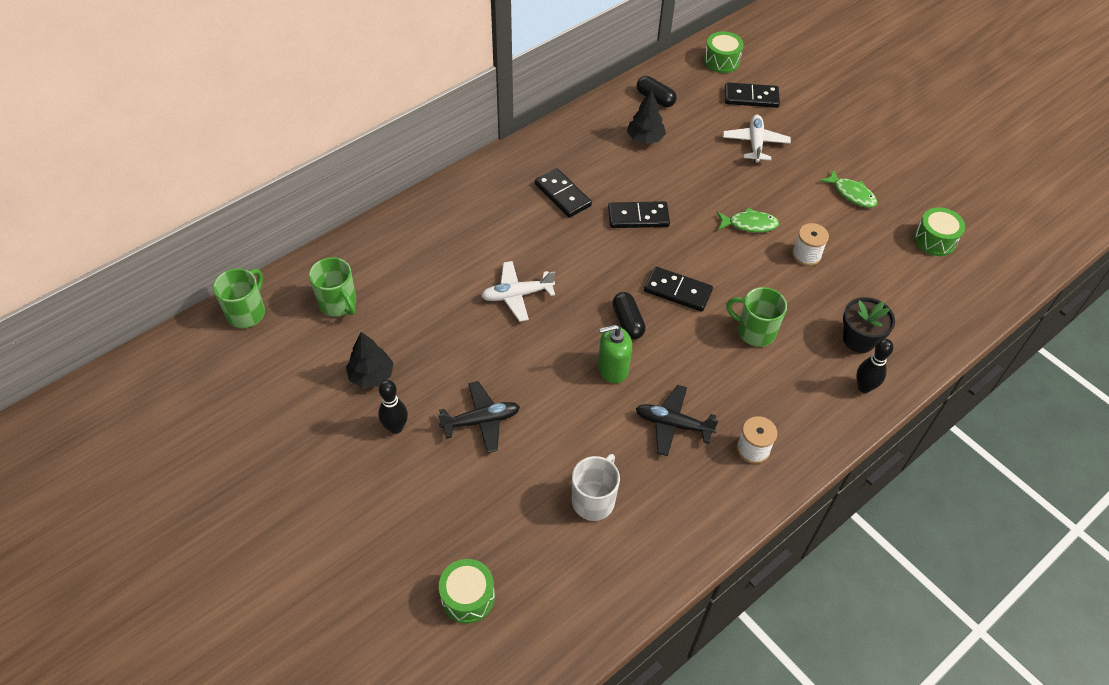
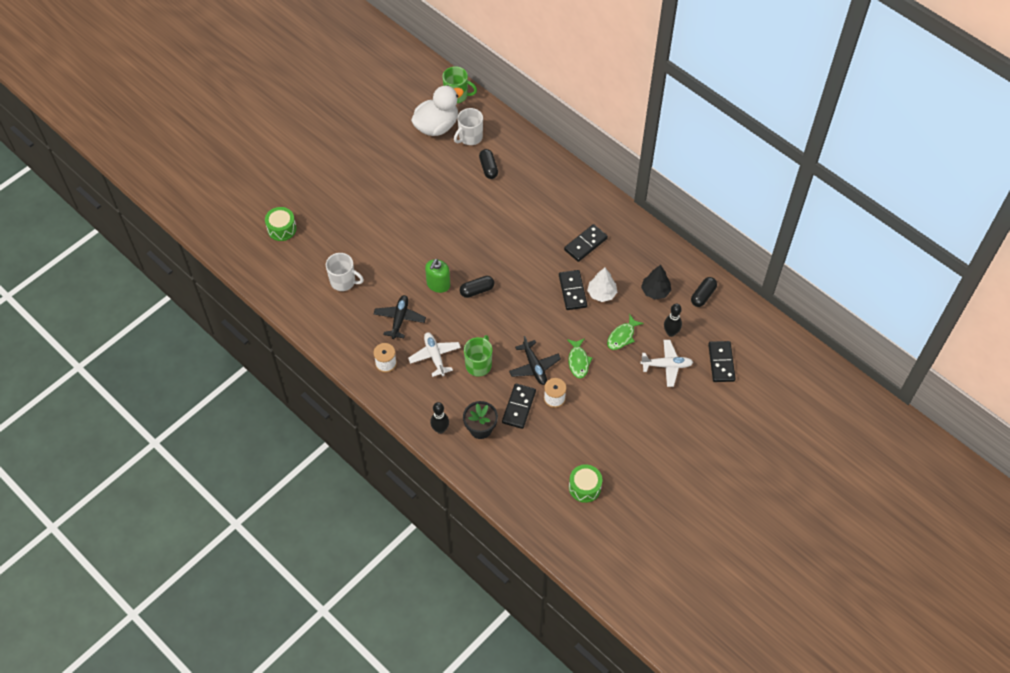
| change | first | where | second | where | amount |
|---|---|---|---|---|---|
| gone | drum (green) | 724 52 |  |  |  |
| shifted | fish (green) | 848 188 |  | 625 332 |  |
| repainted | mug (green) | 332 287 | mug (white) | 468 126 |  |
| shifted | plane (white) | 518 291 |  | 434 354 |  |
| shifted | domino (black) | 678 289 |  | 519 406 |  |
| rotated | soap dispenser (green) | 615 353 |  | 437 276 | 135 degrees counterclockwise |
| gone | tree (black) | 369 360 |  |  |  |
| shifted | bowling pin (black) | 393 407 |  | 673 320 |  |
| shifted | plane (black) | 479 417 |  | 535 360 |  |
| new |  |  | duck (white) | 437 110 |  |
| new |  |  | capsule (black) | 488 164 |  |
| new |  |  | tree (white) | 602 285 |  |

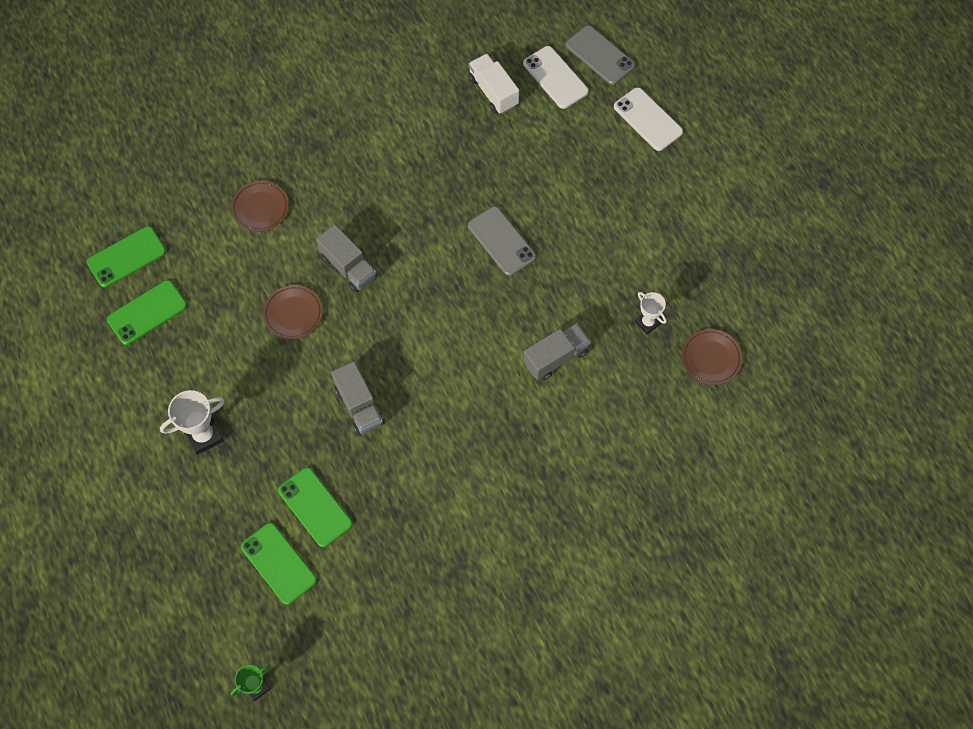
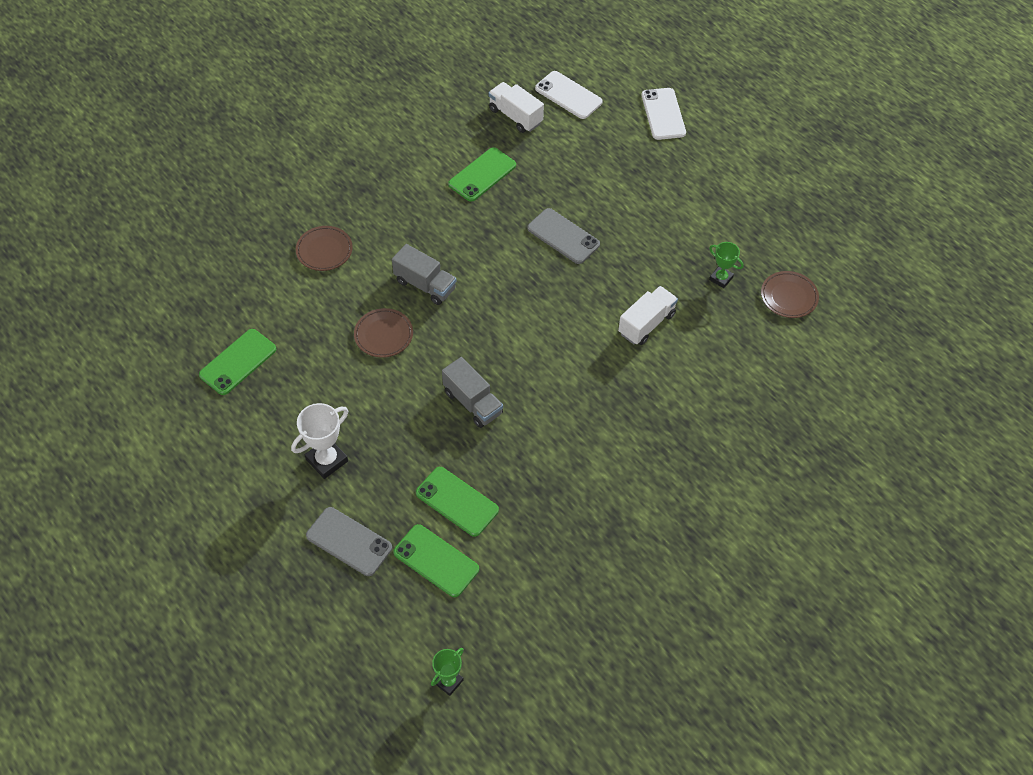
| change | first | where | second | where | amount |
|---|---|---|---|---|---|
| shifted | phone (grey) | 600 55 |  | 349 541 |  |
| rotated | phone (white) | 648 119 |  | 664 114 | 45 degrees clockwise |
| shifted | phone (green) | 126 257 |  | 482 174 |  |
| repainted | trophy (white) | 650 313 | trophy (green) | 726 265 |  |
| repainted | truck (grey) | 557 351 | truck (white) | 648 315 |  |

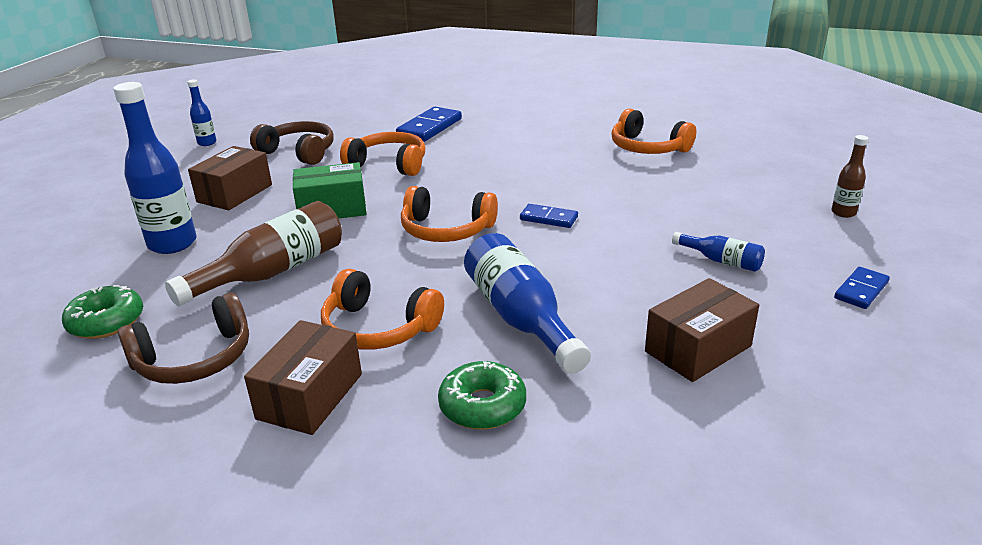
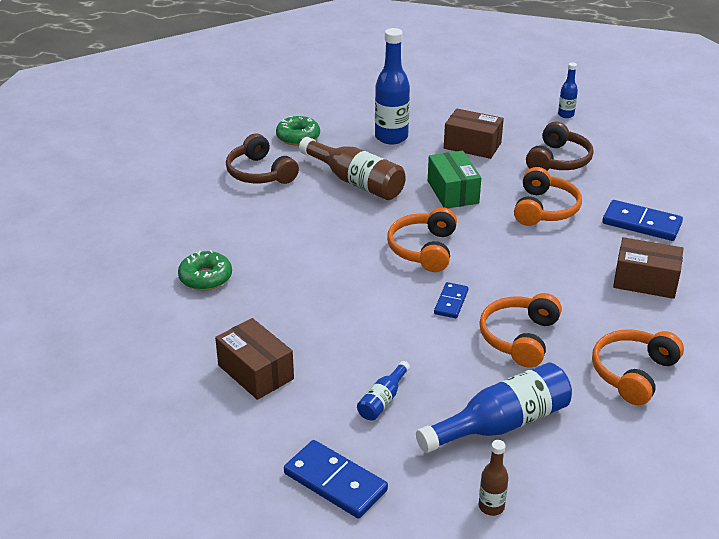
| change | first | where | second | where | amount |
|---|---|---|---|---|---|
| shifted | bottle (blue) | 527 303 |  | 494 408 |  |
| scaled | domino (blue) | 862 288 |  | 336 479 | x1.67 |
| shifted | headphones (orange) | 382 309 |  | 520 330 |  |
| shifted | box (brown) | 303 377 |  | 648 268 |  |

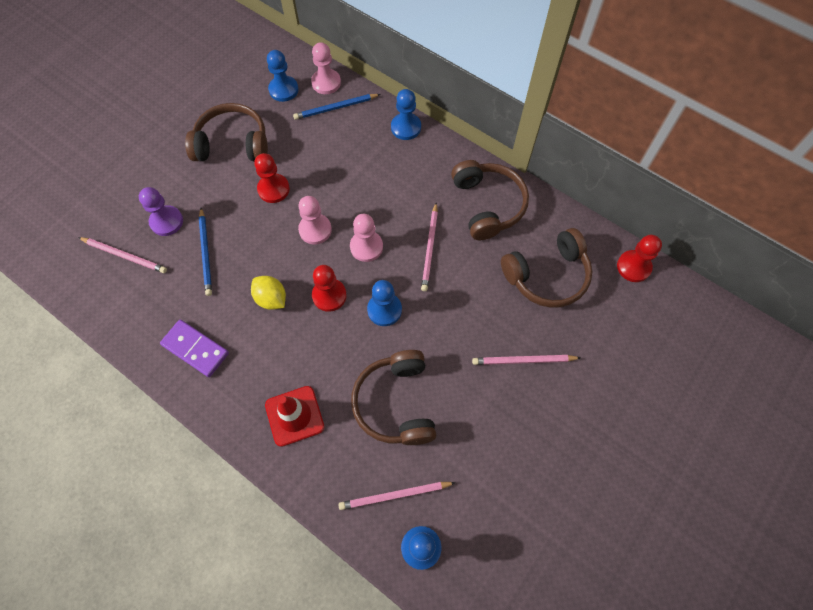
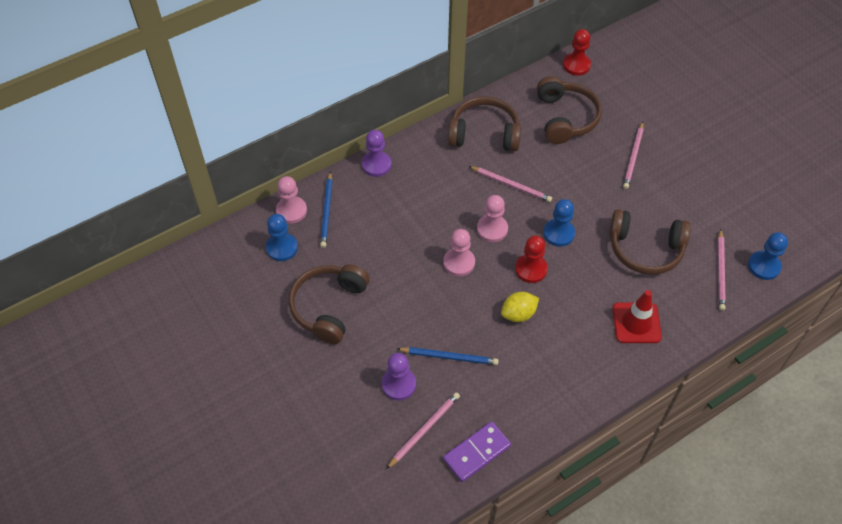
| change | first | where | second | where | amount |
|---|---|---|---|---|---|
| repainted | pawn (blue) | 406 114 | pawn (purple) | 377 153 |  |
| gone | pawn (red) | 272 178 |  |  |  |
| shifted | domino (purple) | 194 348 |  | 477 451 |  |

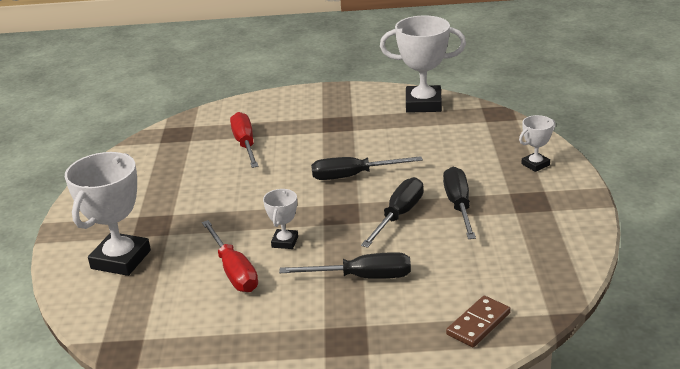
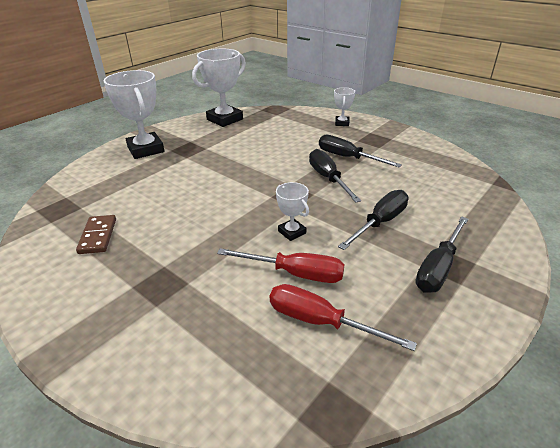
| change | first | where | second | where | amount |
|---|---|---|---|---|---|
| shifted | screwdriver (red) | 244 140 |  | 343 317 |  |
| shifted | trophy (white) | 108 214 |  | 134 114 |  |
| shifted | screwdriver (black) | 367 168 |  | 442 254 |  |
| shifted | domino (brown) | 478 321 |  | 96 234 |  |

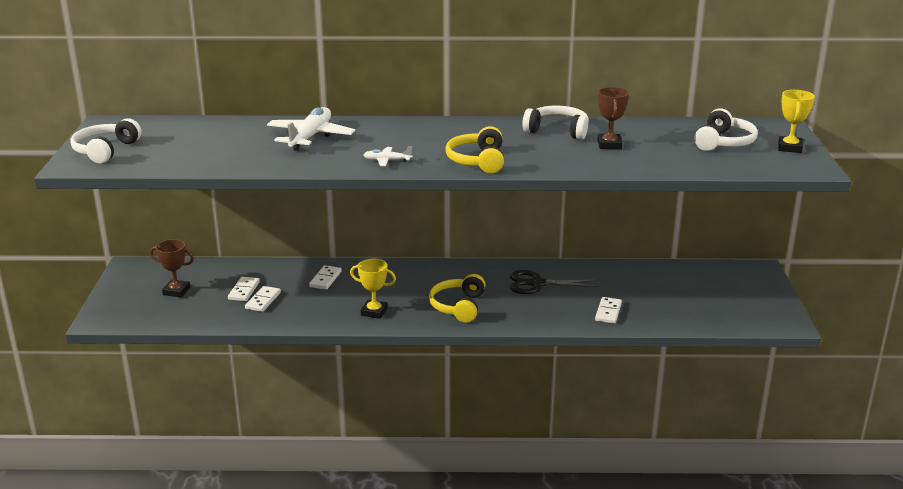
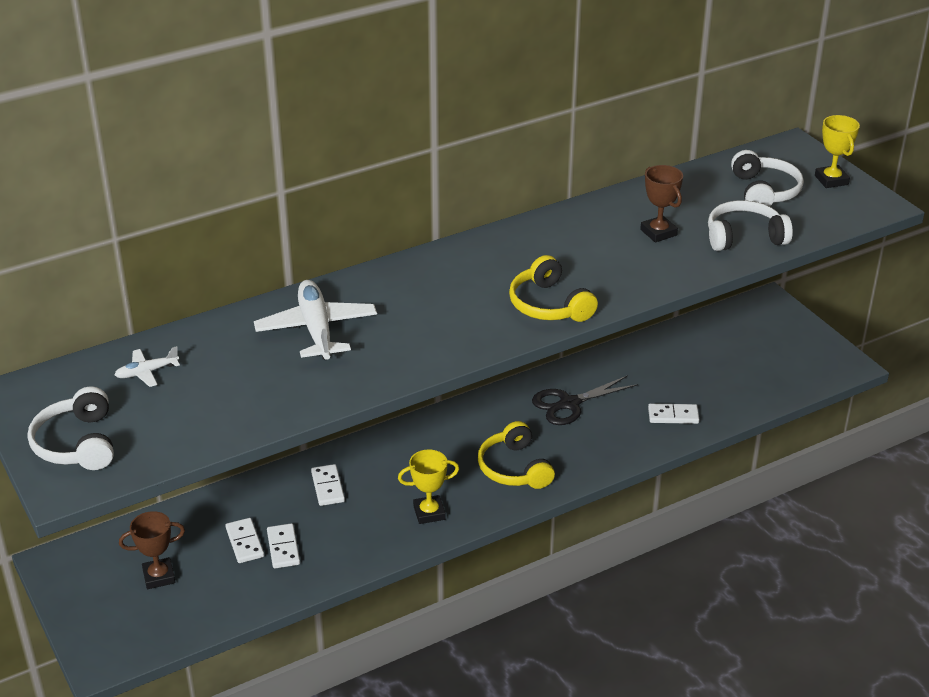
| change | first | where | second | where | amount |
|---|---|---|---|---|---|
| shifted | headphones (white) | 555 123 |  | 750 225 |  |
| shifted | plane (white) | 388 156 |  | 147 366 |  |
| rotated | domino (white) | 608 310 |  | 673 414 | 75 degrees counterclockwise |

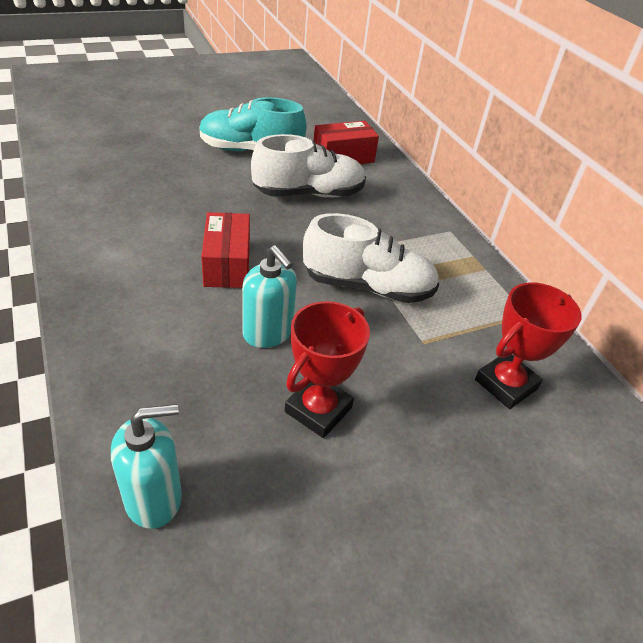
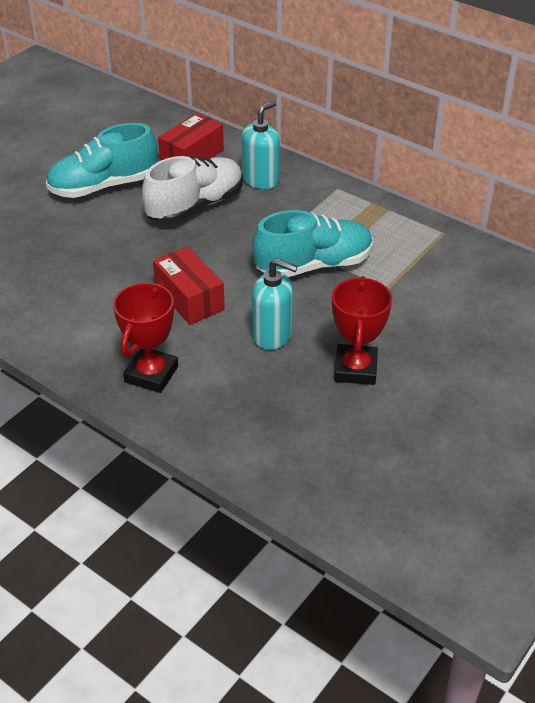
| change | first | where | second | where | amount |
|---|---|---|---|---|---|
| repainted | shoe (white) | 371 258 | shoe (turquoise) | 313 243 |  |
| shifted | trophy (red) | 528 345 |  | 145 338 |  |
| shifted | soap dispenser (turquoise) | 146 466 |  | 261 145 |  |

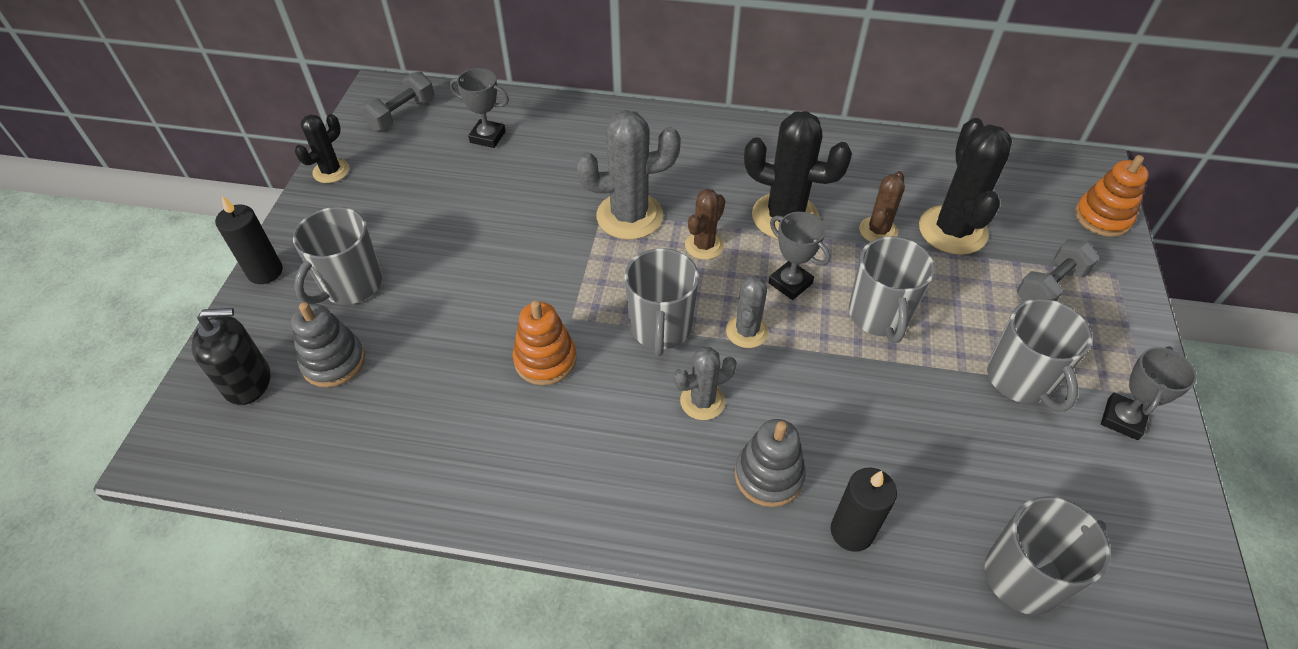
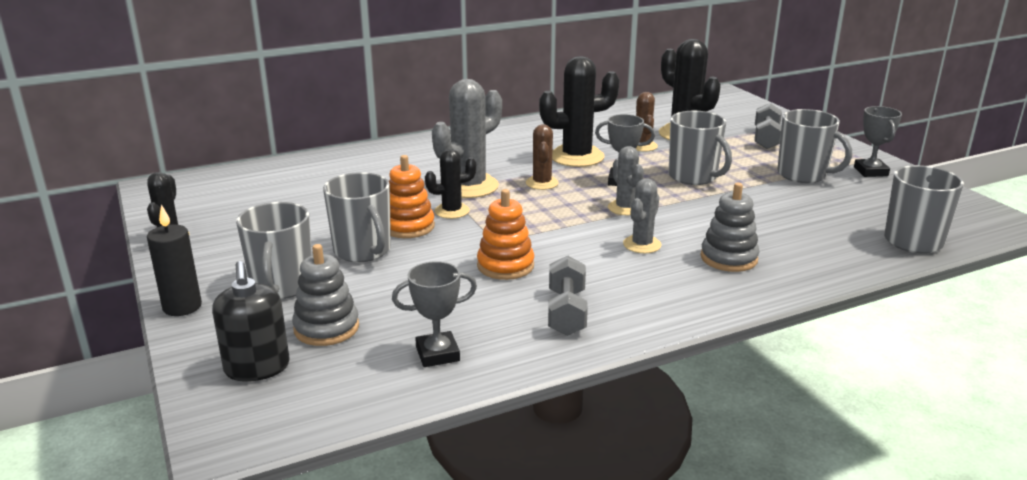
| change | first | where | second | where | amount |
|---|---|---|---|---|---|
| shifted | trophy (grey) | 479 108 |  | 434 314 |  |
| shifted | dumbbell (grey) | 397 101 |  | 568 296 |  |
| shifted | stacking toy (orange) | 1112 196 |  | 412 196 |  |
| shifted | mug (grey) | 661 302 |  | 357 217 |  |
| rotated | soap dispenser (black) | 231 356 |  | 251 321 | 120 degrees clockwise |
| gone | candle (black) | 864 510 |  |  |  |
| new |  |  | cactus (black) | 450 184 |  |

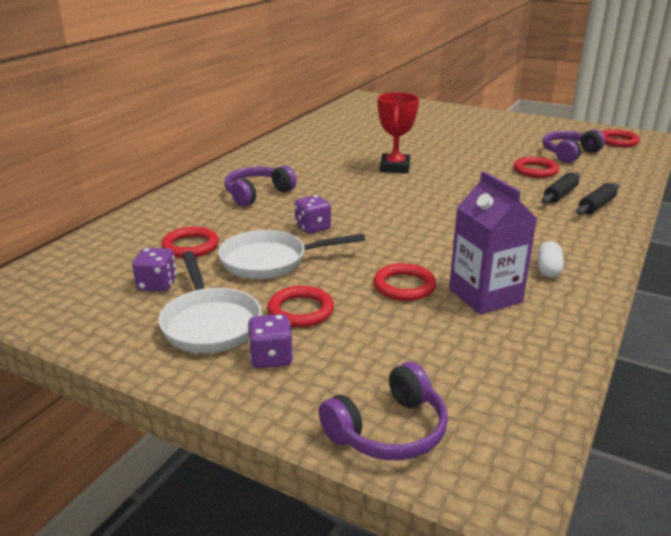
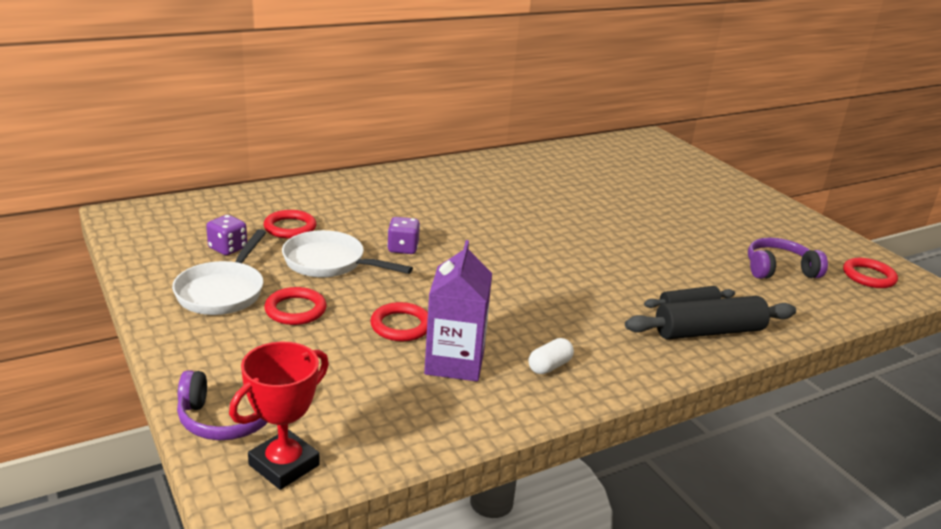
| change | first | where | second | where | amount |
|---|---|---|---|---|---|
| shifted | trophy (red) | 398 133 |  | 279 416 |  |
| gone | ring (red) | 536 167 |  |  |  |
| gone | headphones (purple) | 261 186 |  |  |  |
| scaled | rolling pin (black) | 597 199 |  | 710 317 | x1.74 |
| gone | dice (purple) | 270 341 |  |  |  |

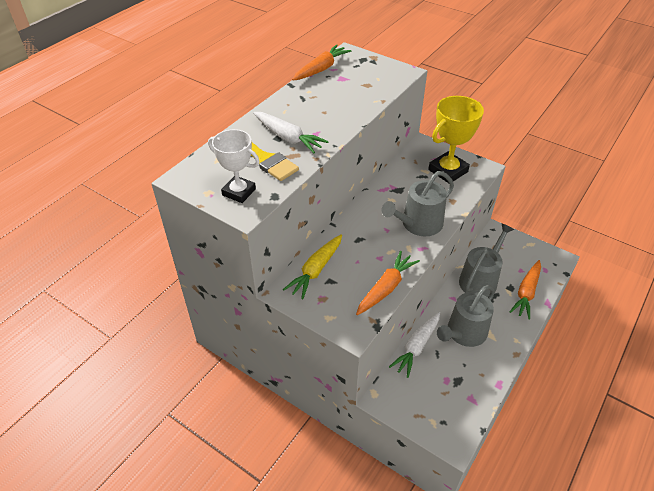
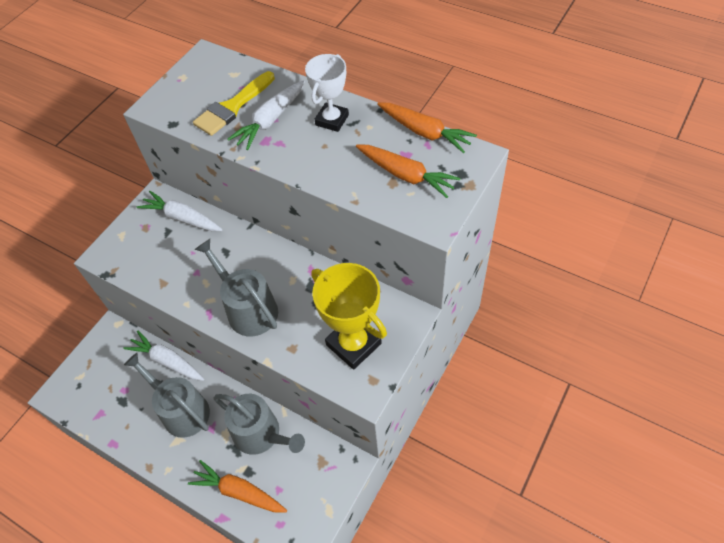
| change | first | where | second | where | amount |
|---|---|---|---|---|---|
| shifted | trophy (white) | 234 166 |  | 327 93 |  |
| repainted | carrot (yellow) | 312 266 | carrot (white) | 179 211 |  |
| shifted | carrot (orange) | 388 283 |  | 408 171 |  |

